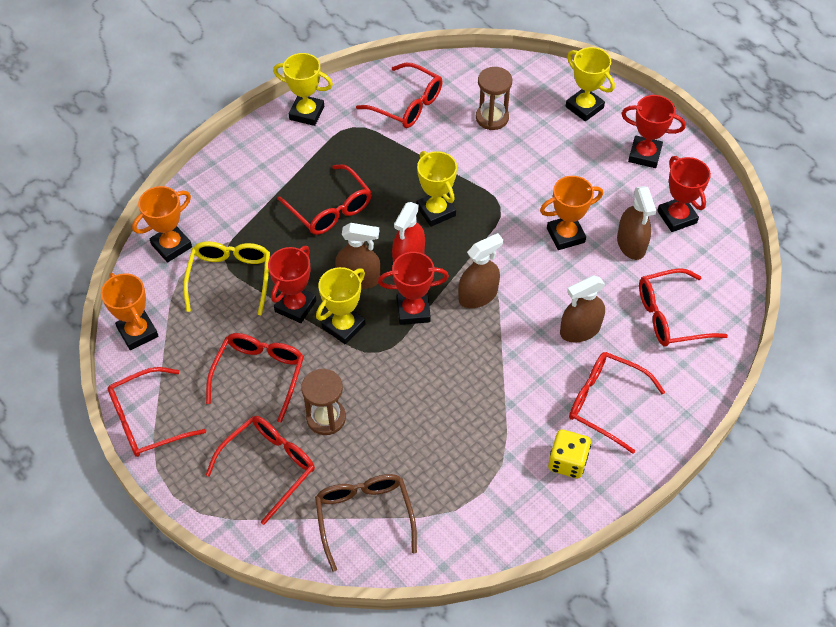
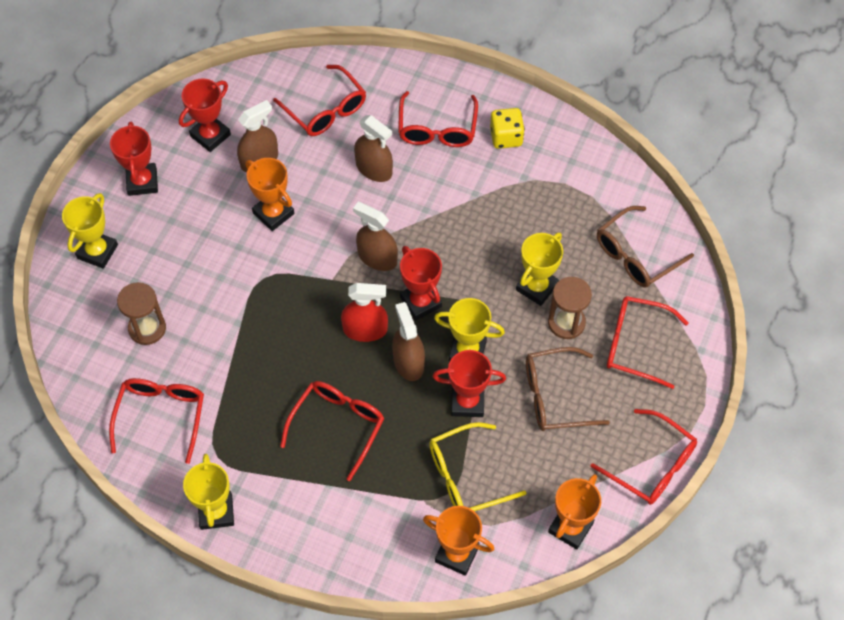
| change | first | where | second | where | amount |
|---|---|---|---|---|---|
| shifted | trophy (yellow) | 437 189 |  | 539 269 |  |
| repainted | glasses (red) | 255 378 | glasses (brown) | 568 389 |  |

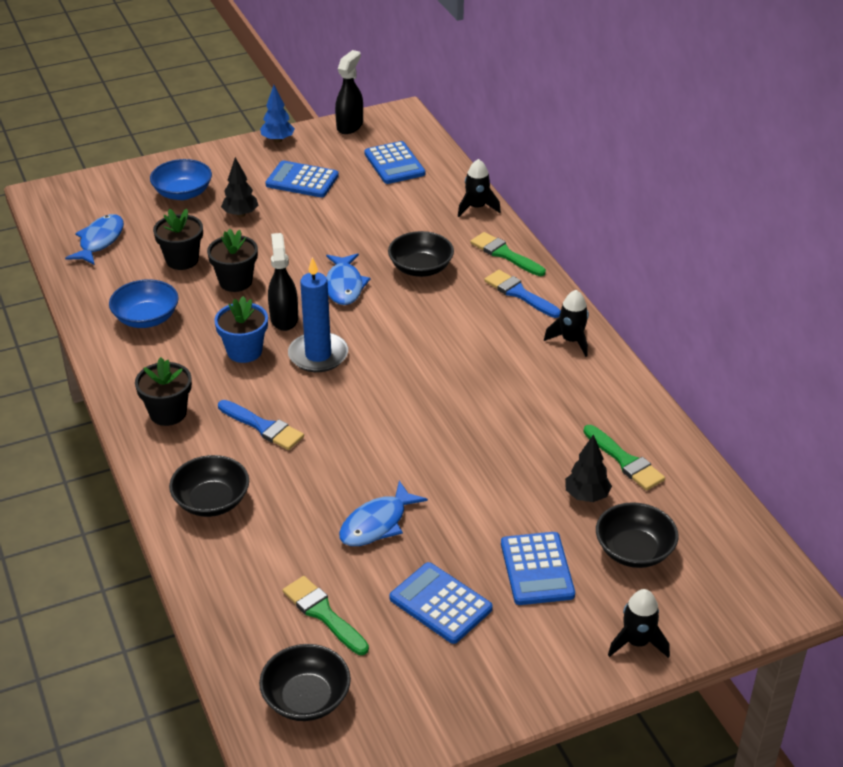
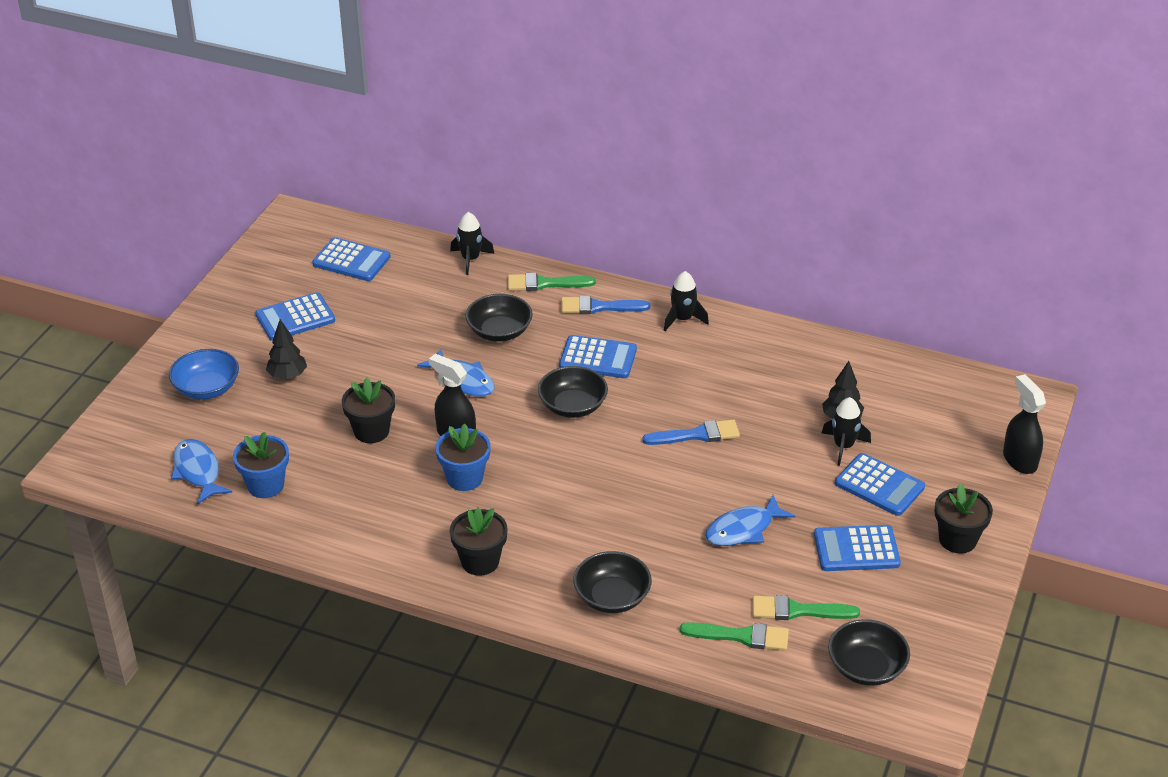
| change | first | where | second | where | amount |
|---|---|---|---|---|---|
| shifted | spray bottle (black) | 349 92 |  | 1024 424 |  |
| gone | tree (blue) | 277 114 |  |  |  |
| shifted | flower pot (black) | 178 239 |  | 964 518 |  |
| gone | candle (blue) | 318 314 |  |  |  |
| gone | bowl (blue) | 144 303 |  |  |  |
| shifted | brush (blue) | 261 425 |  | 691 432 |  |
| shifted | brush (green) | 624 458 |  | 734 636 |  |
| rotated | fish (blue) | 383 513 |  | 750 520 | 60 degrees clockwise |
| shifted | bowl (black) | 637 535 |  | 573 392 |  |
| shifted | rocket (black) | 639 623 |  | 846 431 |  |
| new |  |  | calculator (blue) | 598 356 |  |
| new |  |  | flower pot (blue) | 261 465 |  |

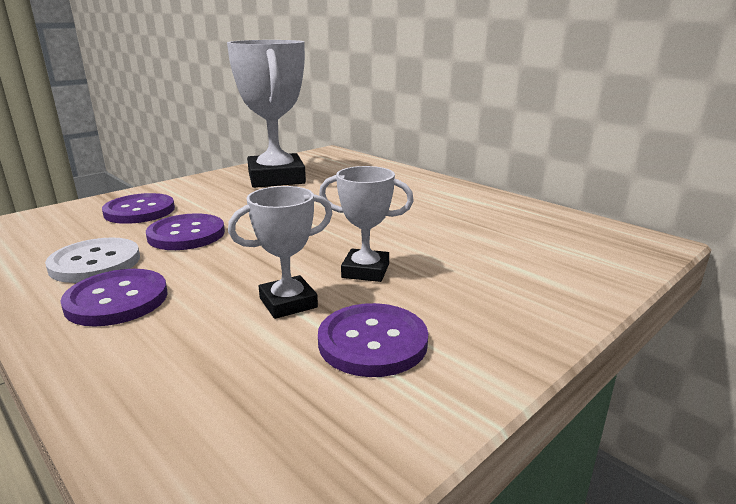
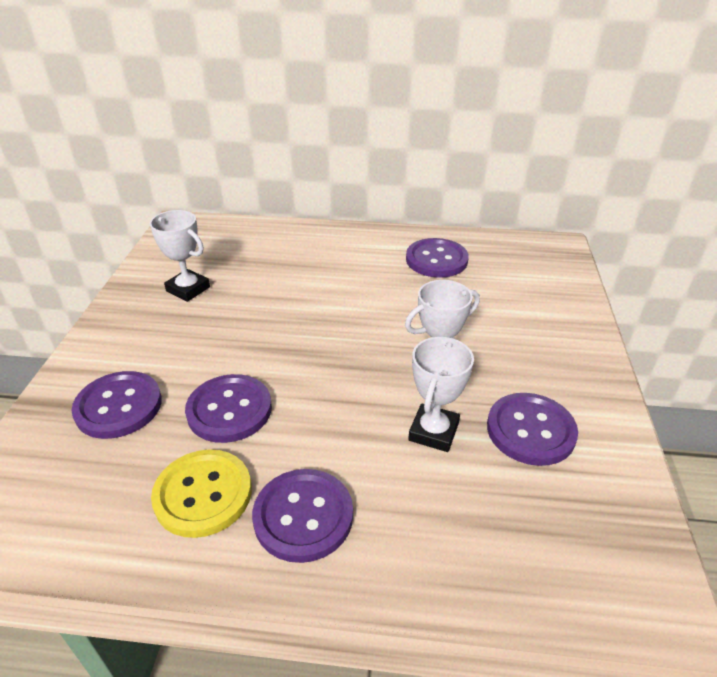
| change | first | where | second | where | amount |
|---|---|---|---|---|---|
| scaled | trophy (white) | 266 114 |  | 180 256 | x0.51 |
| repainted | button (white) | 92 260 | button (yellow) | 201 493 |  |
| new |  |  | button (purple) | 437 258 |  |

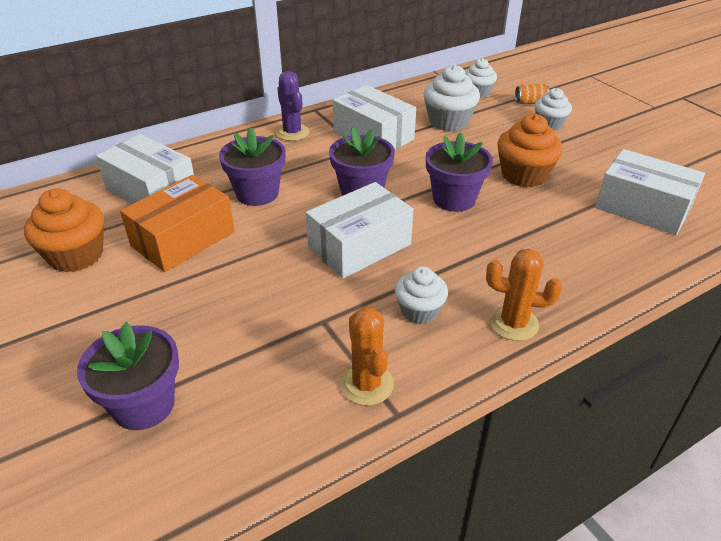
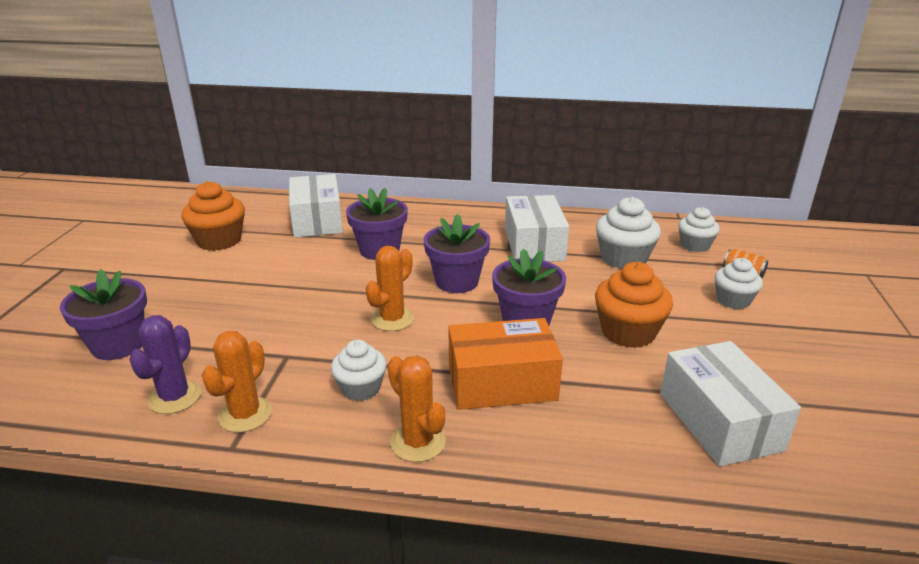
| change | first | where | second | where | amount |
|---|---|---|---|---|---|
| shifted | cactus (purple) | 292 106 |  | 165 364 |  |
| shifted | box (orange) | 177 223 |  | 506 364 |  |
| swapped | box (white) | 359 230 | cactus (orange) | 390 288 |  |

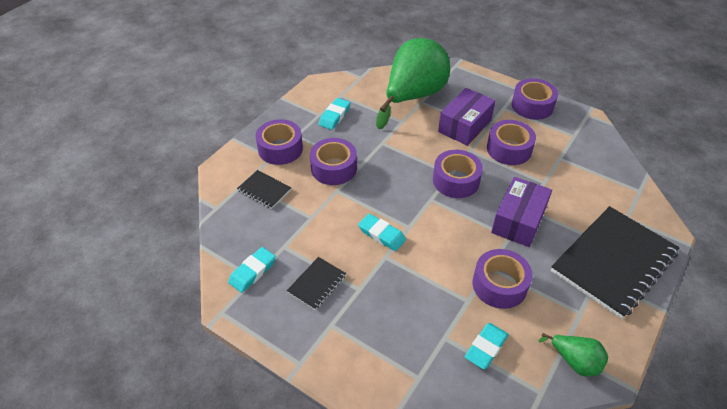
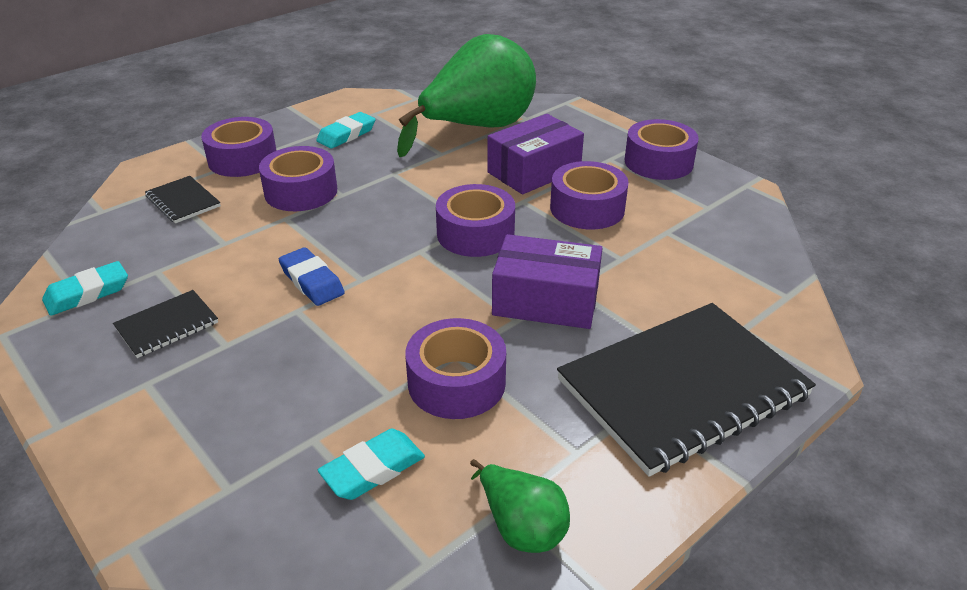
| change | first | where | second | where | amount |
|---|---|---|---|---|---|
| rotated | box (purple) | 521 212 |  | 547 281 | 60 degrees clockwise |
| repainted | eraser (turquoise) | 382 232 | eraser (blue) | 312 276 |  |

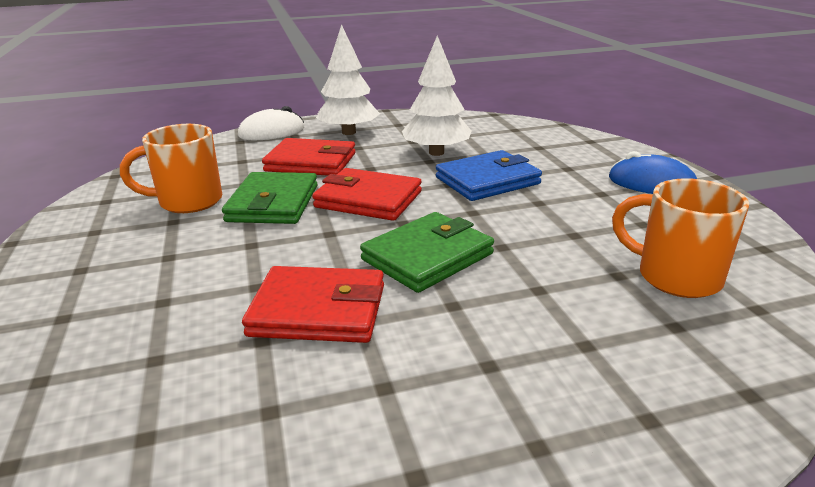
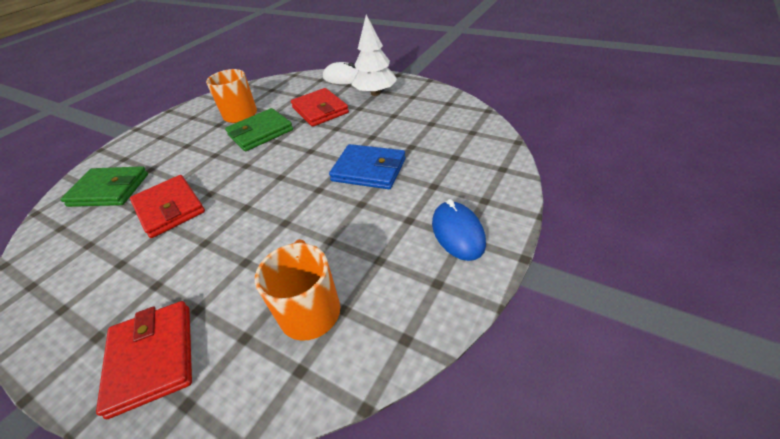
| change | first | where | second | where | amount |
|---|---|---|---|---|---|
| gone | tree (white) | 436 96 |  |  |  |
| shifted | wallet (red) | 367 194 |  | 144 360 |  |
| shifted | wallet (green) | 427 252 |  | 104 186 |  |

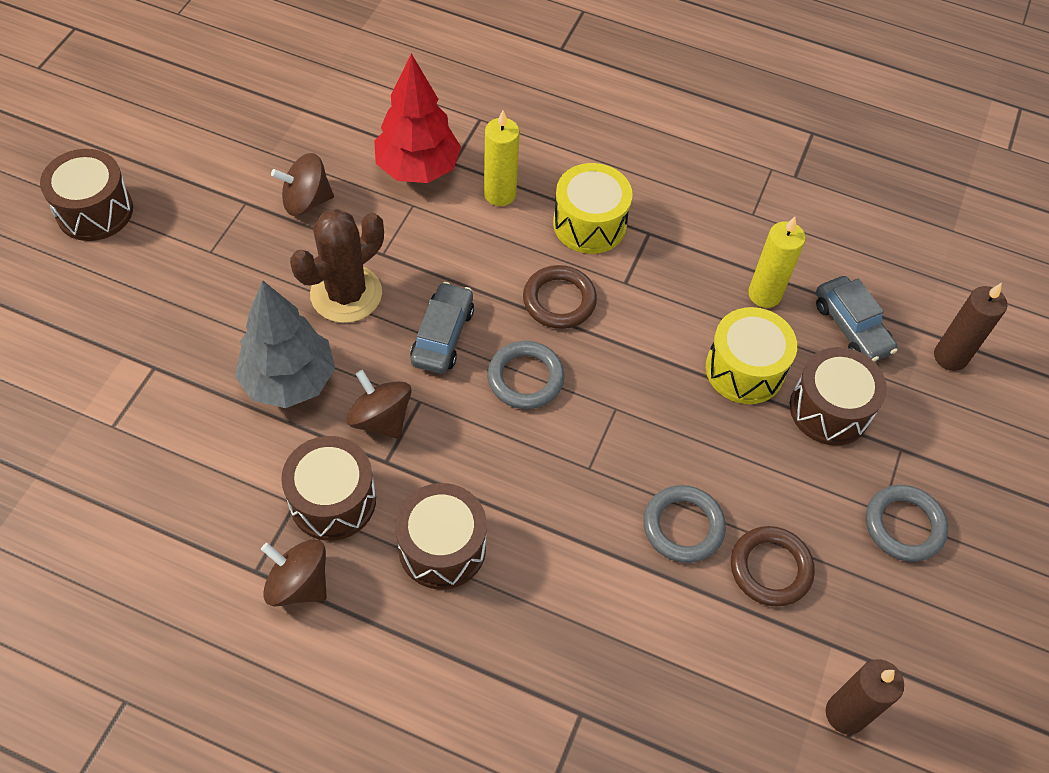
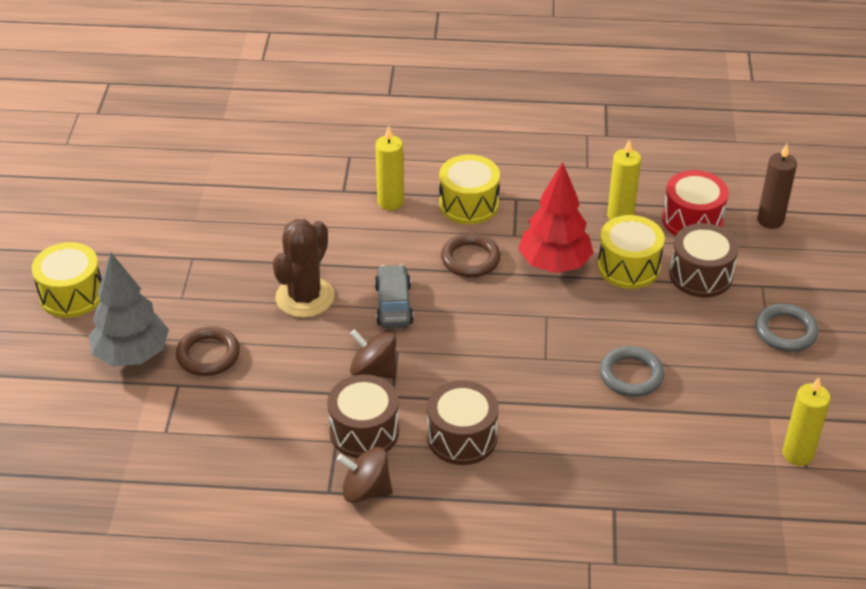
| change | first | where | second | where | amount |
|---|---|---|---|---|---|
| shifted | tree (red) | 417 118 |  | 555 217 |  |
| repainted | drum (brown) | 86 195 | drum (yellow) | 67 280 |  |
| gone | spinning top (brown) | 302 184 |  |  |  |
| swapped | car (grey) | 857 319 | drum (red) | 695 203 |  |
| shifted | tree (grey) | 285 344 |  | 129 309 |  |
| gone | ring (grey) | 525 375 |  |  |  |
| shifted | ring (brown) | 773 566 |  | 208 351 |  |
| repainted | candle (brown) | 865 697 | candle (yellow) | 806 421 |  |

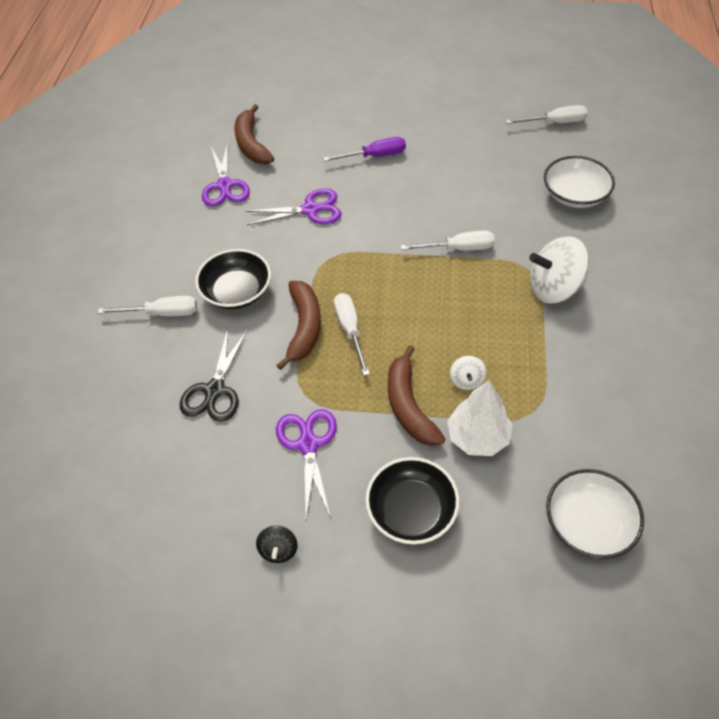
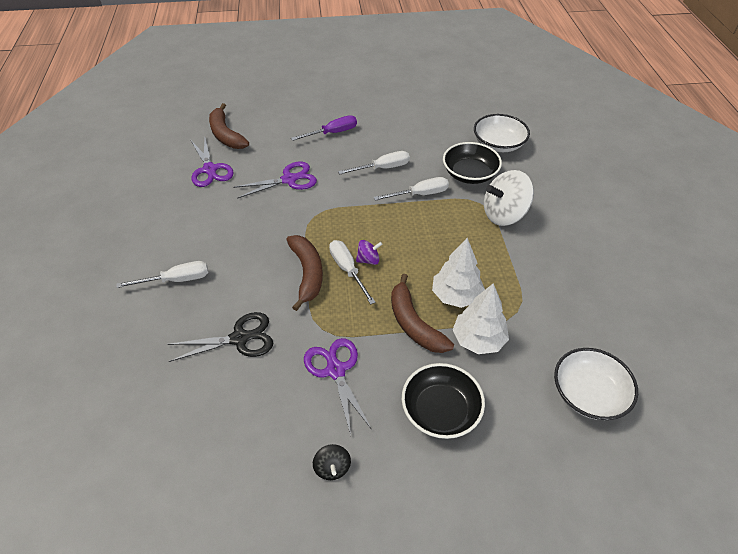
| change | first | where | second | where | amount |
|---|---|---|---|---|---|
| shifted | screwdriver (white) | 547 114 |  | 374 163 |  |
| shifted | bowl (black) | 233 279 |  | 472 163 |  |
| rotated | scissors (black) | 214 375 |  | 220 337 | 105 degrees counterclockwise |
| swapped | spinning top (white) | 468 373 | tree (white) | 458 273 |  |
| new |  |  | spinning top (purple) | 369 252 |  |

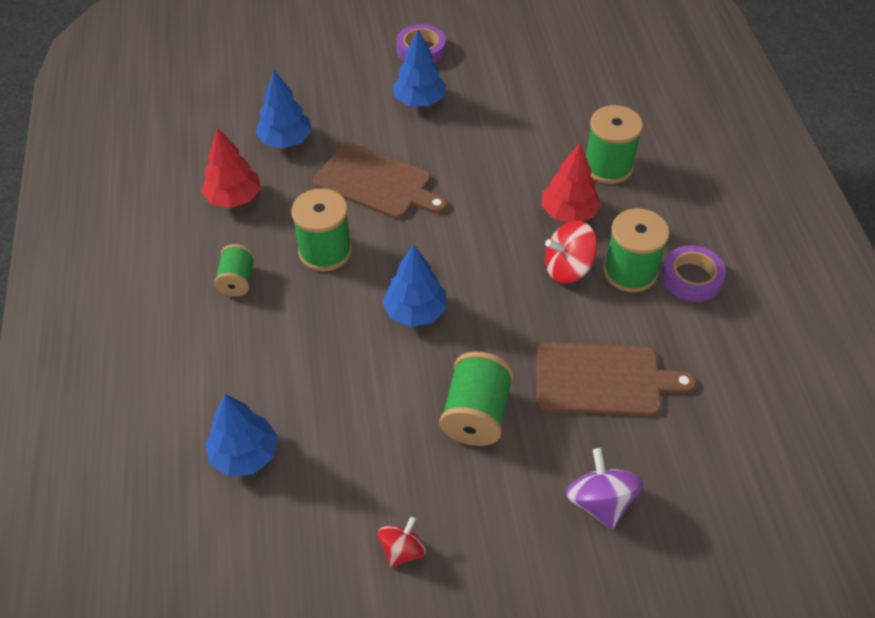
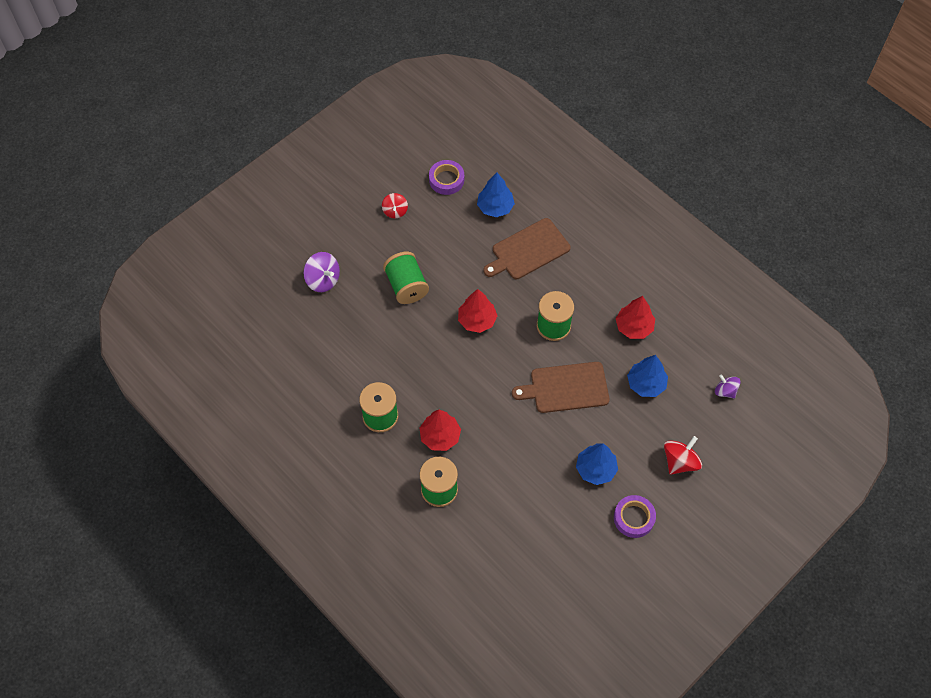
| change | first | where | second | where | amount |
|---|---|---|---|---|---|
| shifted | spinning top (red) | 571 252 |  | 683 455 |  |
| gone | spool (green) | 234 270 |  |  |  |
| repainted | tree (blue) | 414 285 | tree (red) | 477 311 |  |
| shifted | tape (purple) | 694 273 |  | 446 177 |  |
| shifted | cutting board (brown) | 616 379 |  | 527 248 |  |
| new |  |  | spinning top (purple) | 728 386 |  |

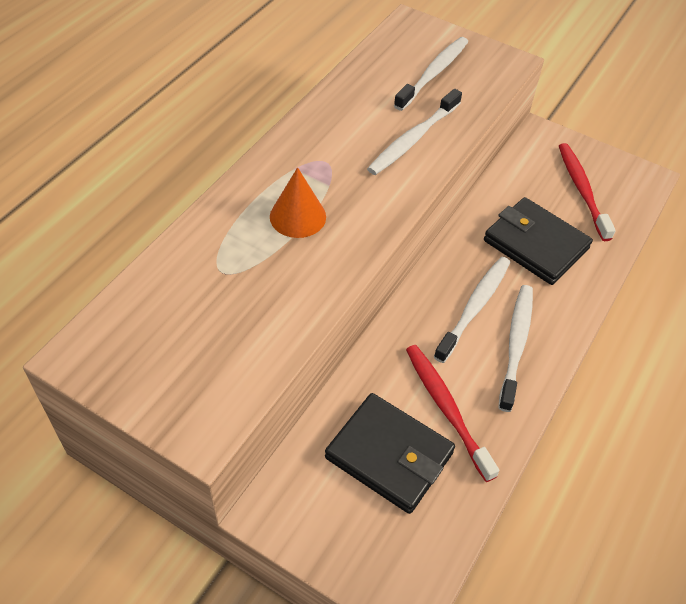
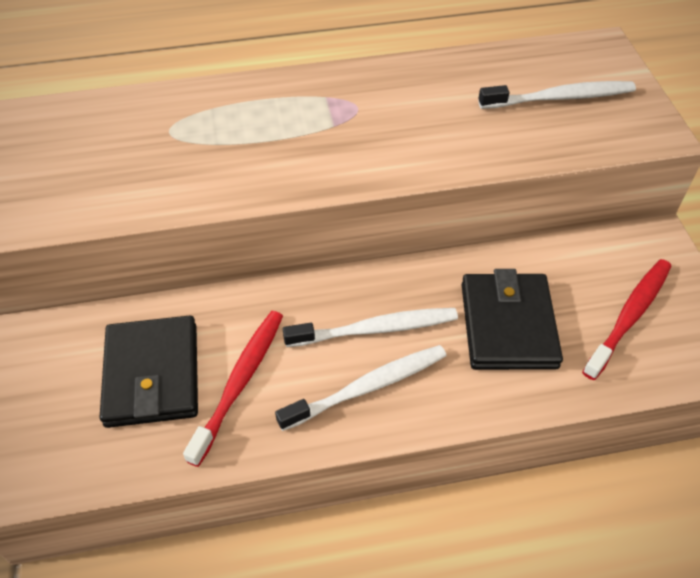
| change | first | where | second | where | amount |
|---|---|---|---|---|---|
| gone | toothbrush (white) | 414 132 |  |  |  |
| gone | cone (orange) | 298 202 |  |  |  |

